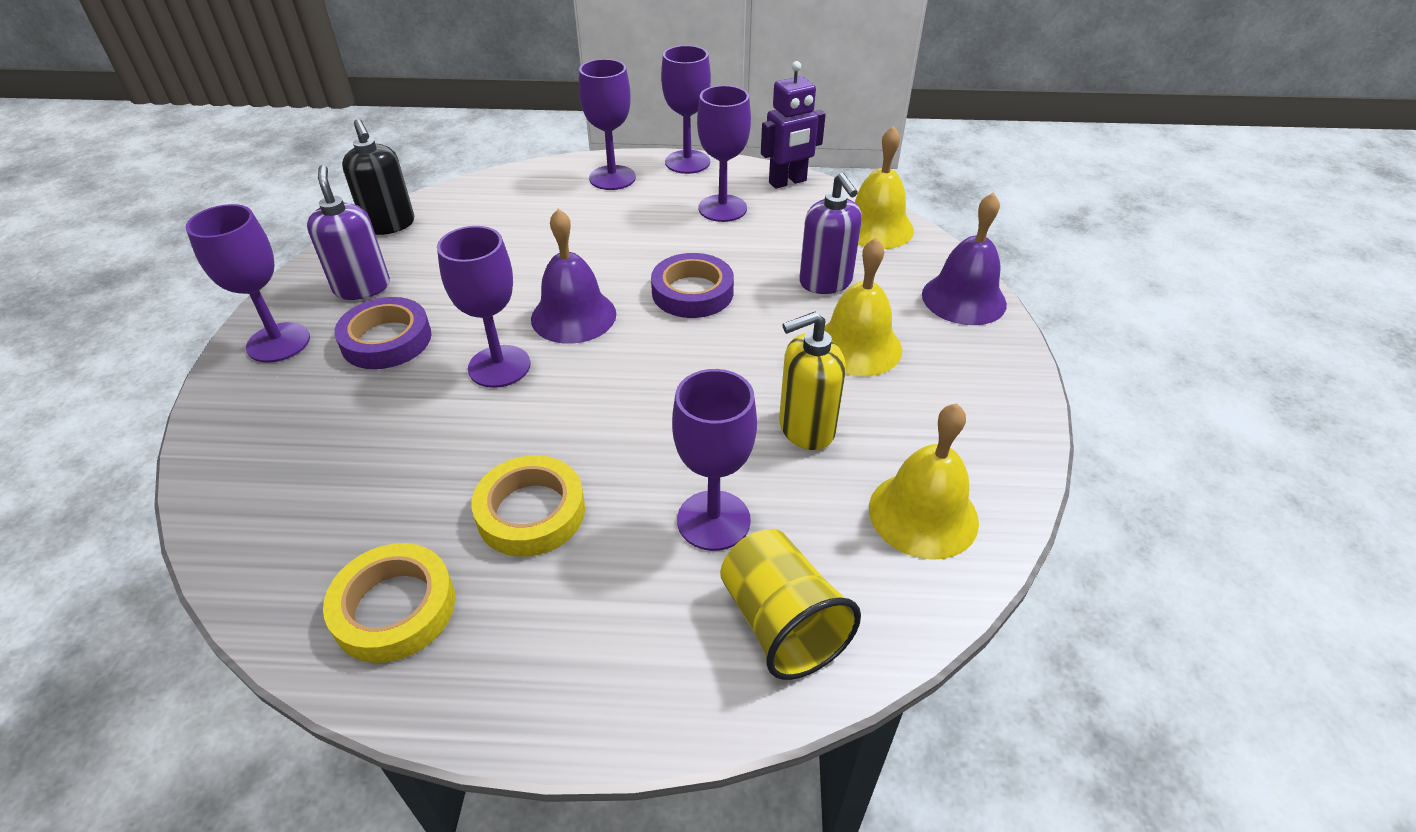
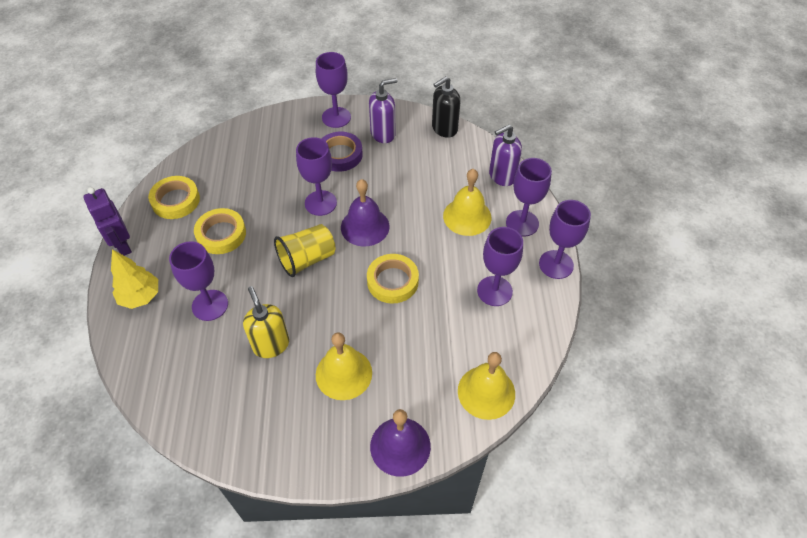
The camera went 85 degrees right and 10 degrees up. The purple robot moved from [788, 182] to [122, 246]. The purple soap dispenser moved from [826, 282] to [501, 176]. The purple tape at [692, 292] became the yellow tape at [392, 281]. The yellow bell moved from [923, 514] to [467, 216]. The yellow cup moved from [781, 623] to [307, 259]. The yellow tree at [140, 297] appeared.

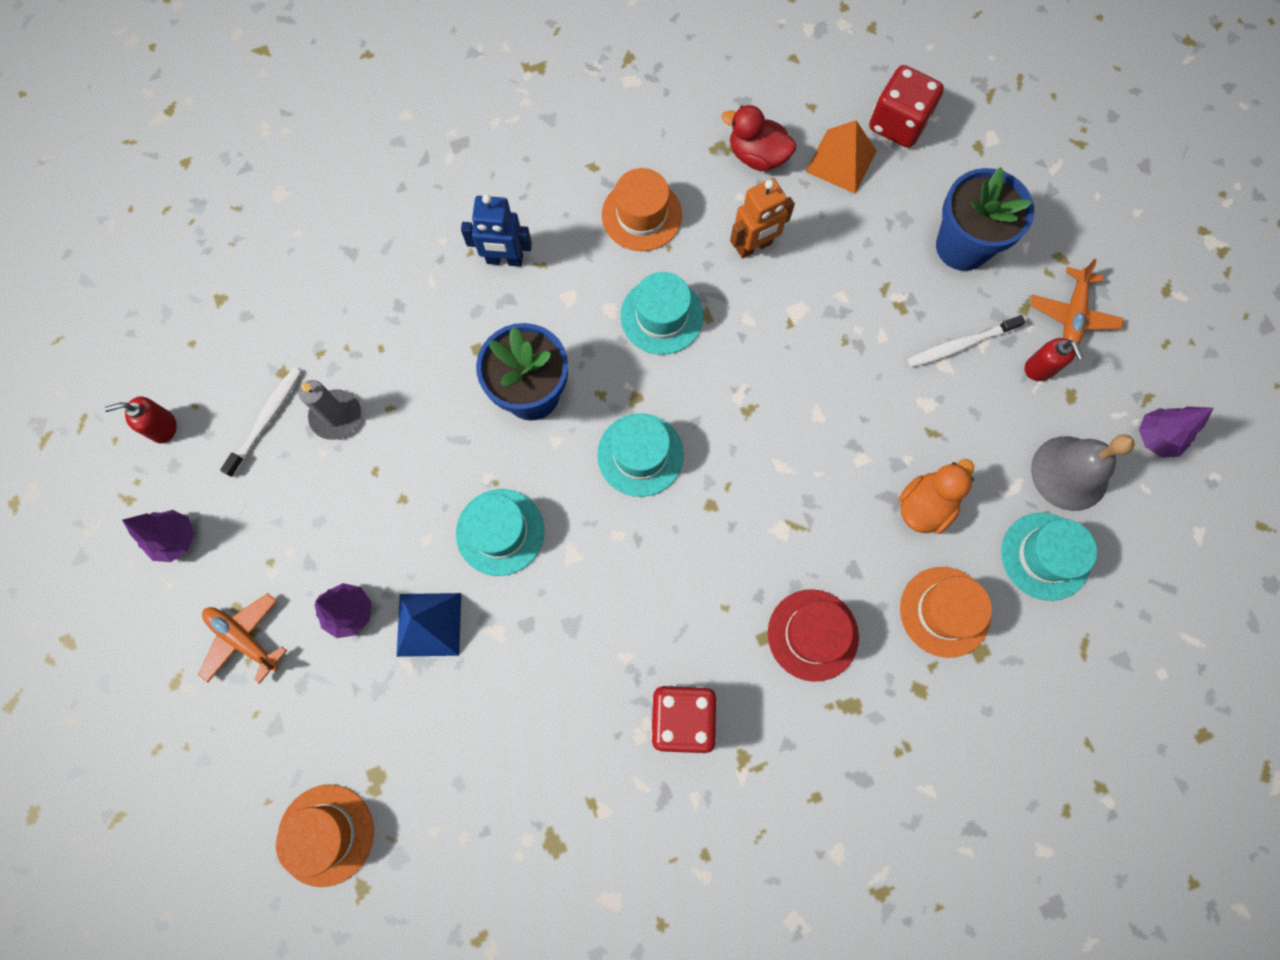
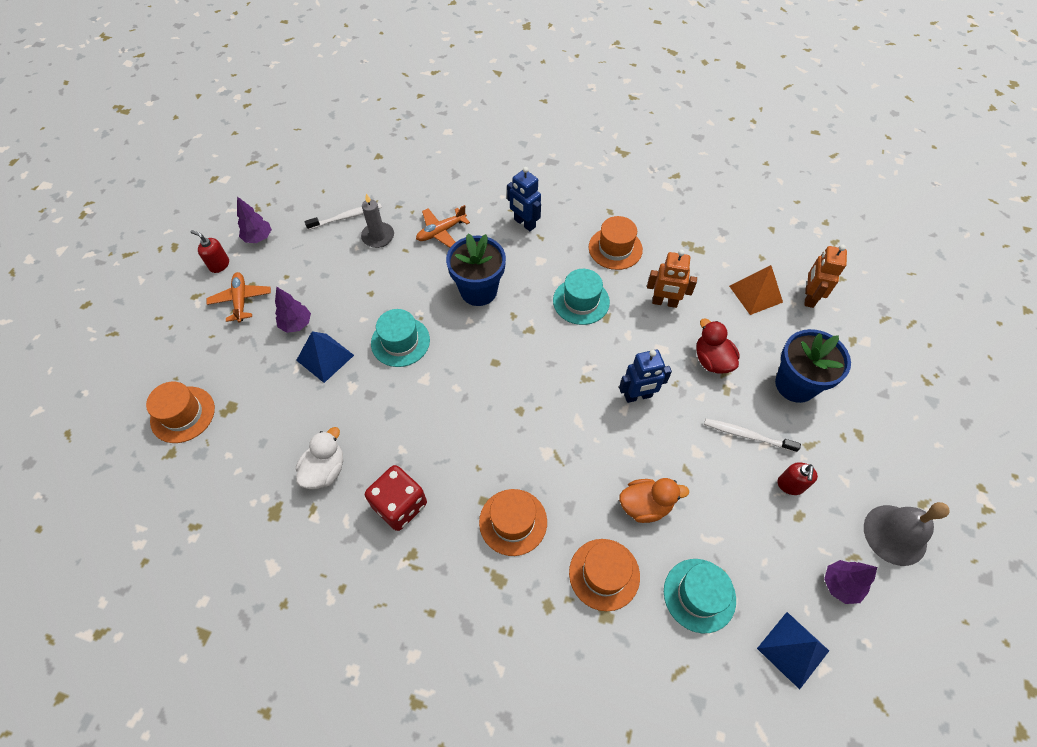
The camera went 40 degrees right and 15 degrees down. The red dice at [898, 124] was replaced by the orange robot at [809, 297]. The red duck moved from [757, 156] to [712, 360]. The orange plane moved from [1072, 314] to [441, 231]. The red soap dispenser moved from [163, 427] to [219, 265]. The turquoise hat at [640, 455] disappeared. The grey bell moved from [1069, 473] to [895, 534]. The red hat at [812, 635] became the orange hat at [513, 522]. The blue robot at [638, 396] appeared. The white duck at [325, 470] appeared. The blue pyramid at [793, 649] appeared.

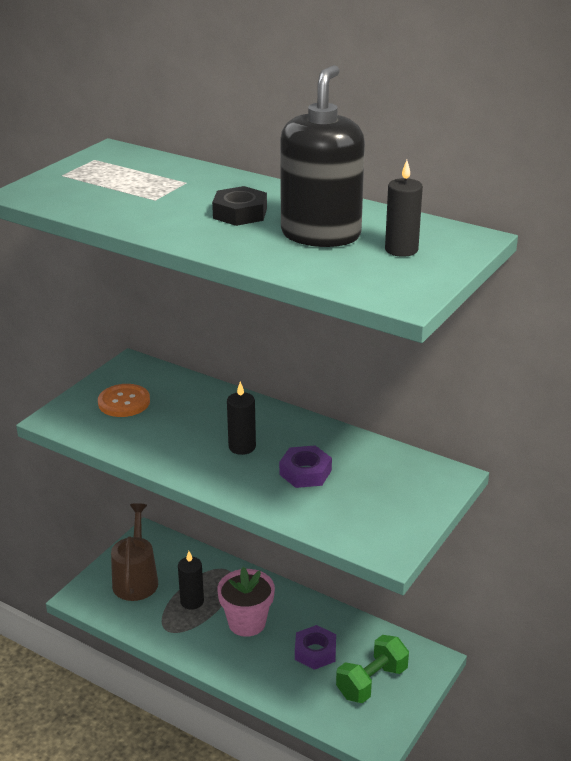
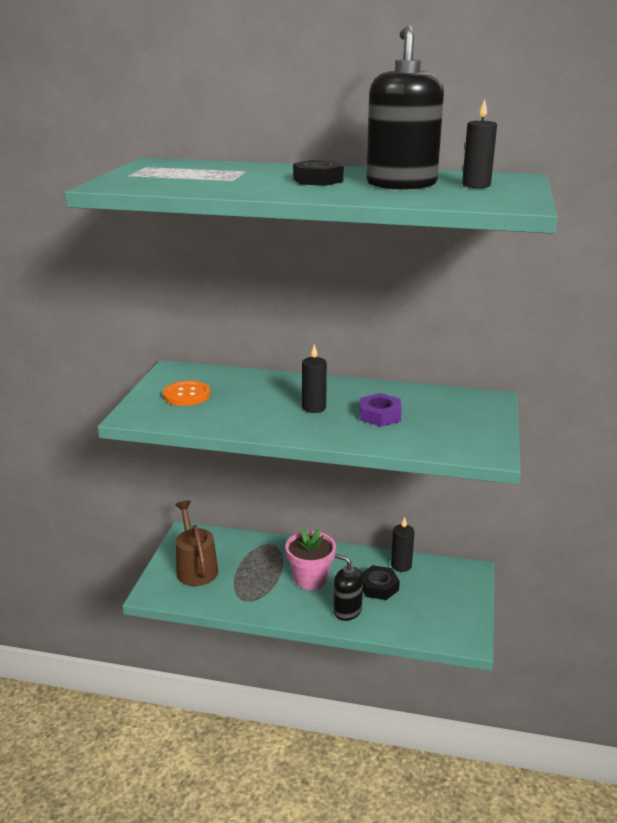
The camera went 20 degrees left and 5 degrees down. The black candle moved from [192, 601] to [401, 565]. The purple nut at [315, 651] became the black nut at [378, 587]. The green dumbbell at [371, 682] disappeared. The black soap dispenser at [347, 611] appeared.

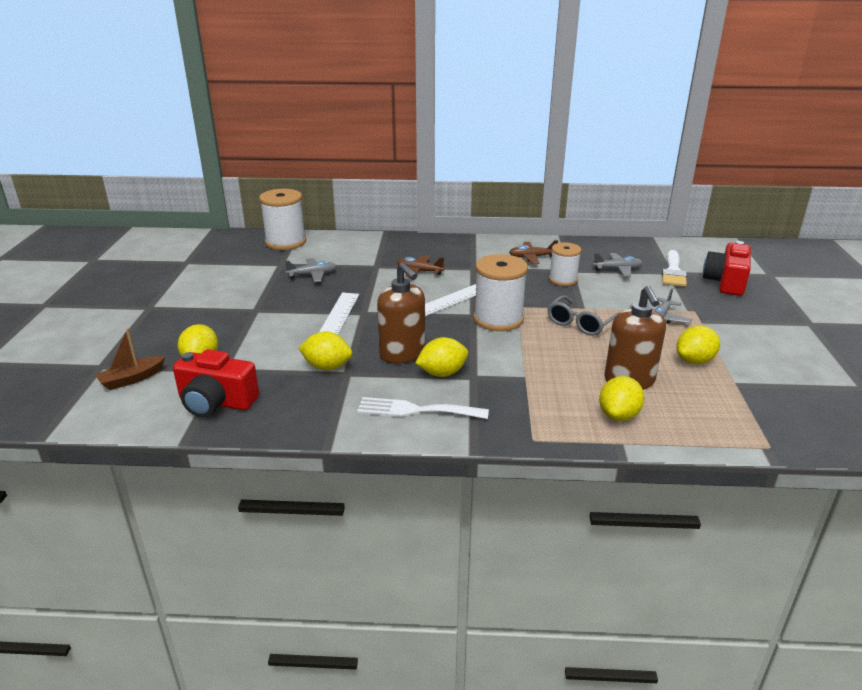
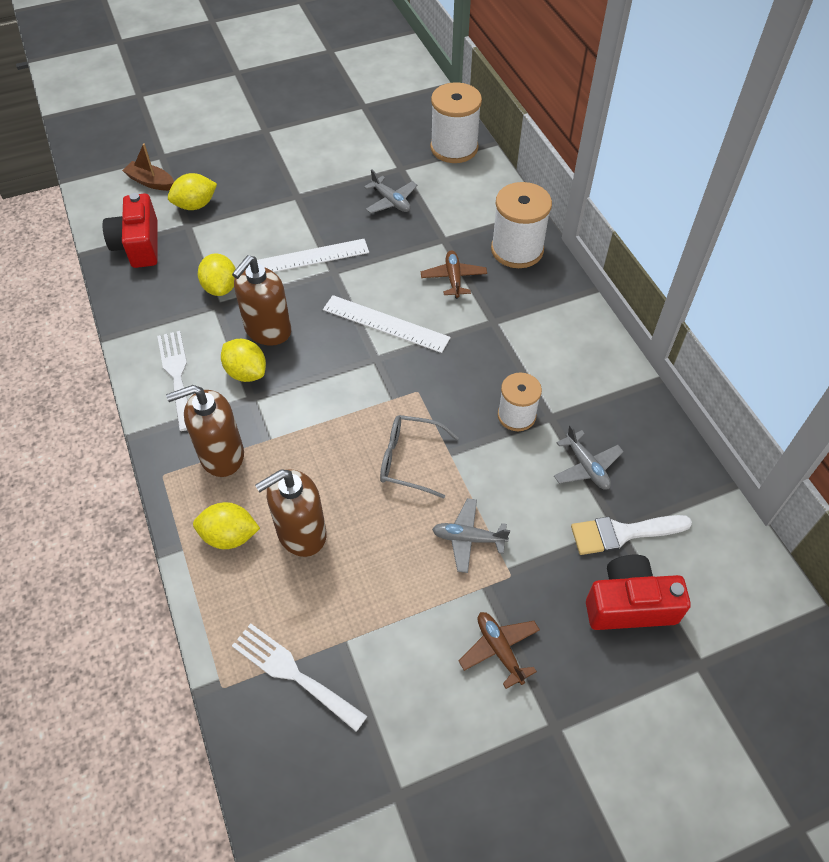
The camera went 65 degrees right and 25 degrees up. The brown plane moved from [532, 257] to [499, 650]. The white spool moved from [498, 319] to [517, 250]. The yellow lemon at [694, 361] disappeared. The brown soap dispenser at [221, 455] appeared. The white fork at [293, 673] appeared.

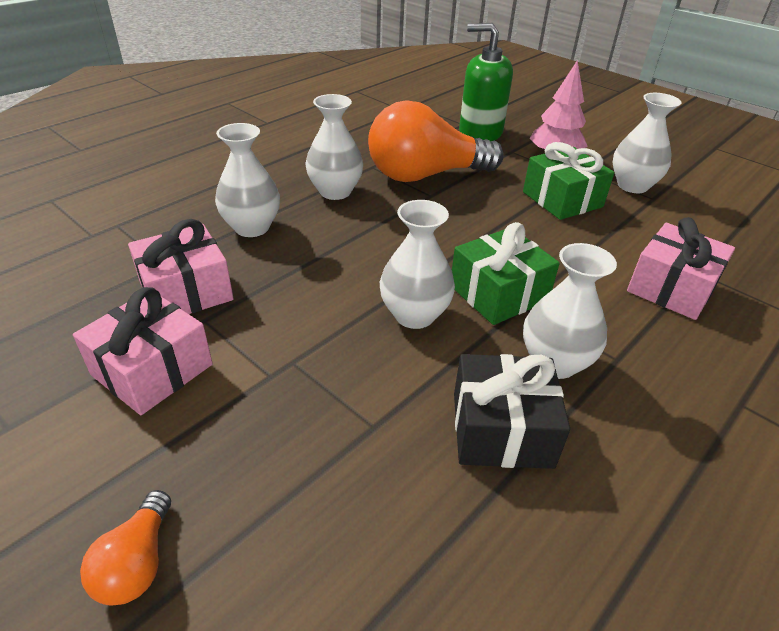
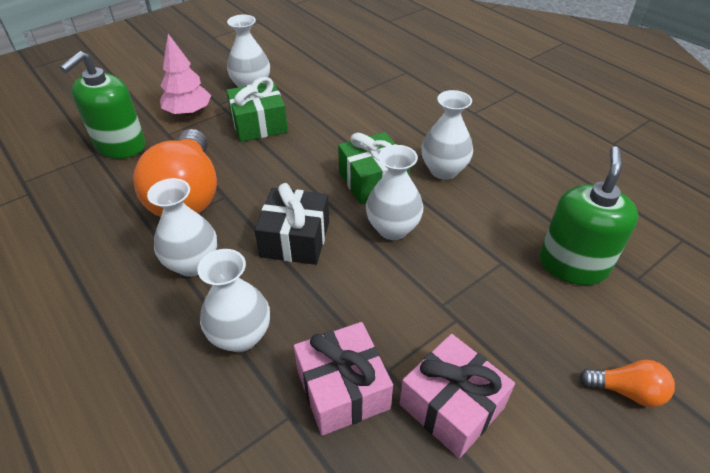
The camera went 80 degrees left and 5 degrees up. The pink gift at [671, 288] disappeared. The black gift moved from [501, 429] to [295, 239]. The green soap dispenser at [572, 265] appeared.

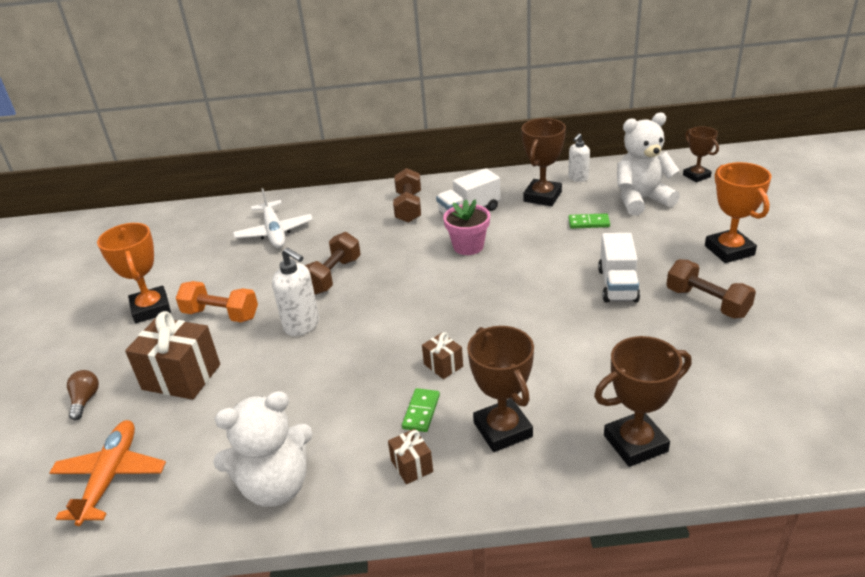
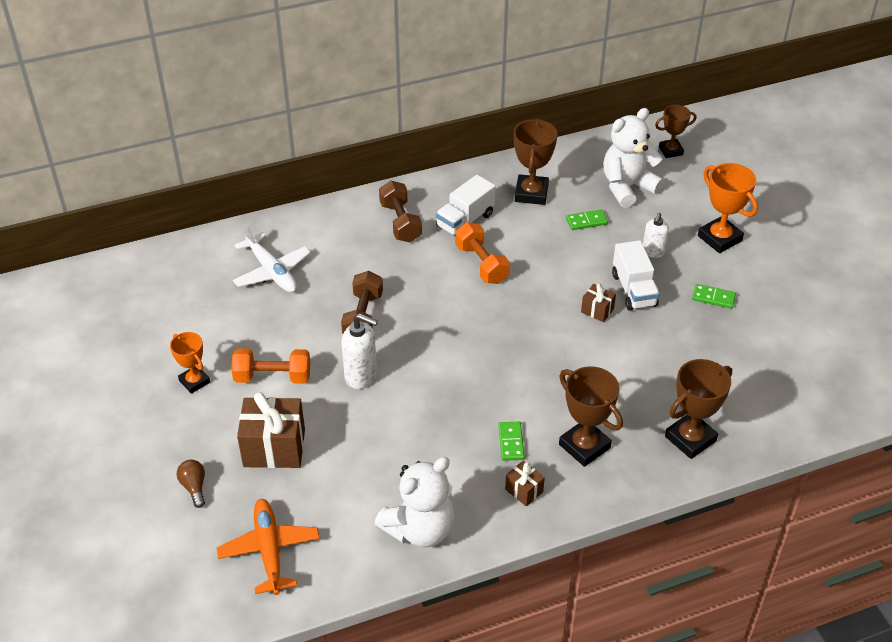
The camera went 20 degrees left and 10 degrees up. The brown trophy at [696, 176] turned 60 degrees counterclockwise. The white soap dispenser moved from [578, 178] to [653, 252]. The pink flower pot at [468, 246] was replaced by the orange dumbbell at [481, 264]. The orange trophy at [151, 309] changed to 0.64 times the size. The brown dumbbell at [707, 302] was replaced by the green domino at [713, 298]. The brown gift moved from [443, 365] to [597, 310].

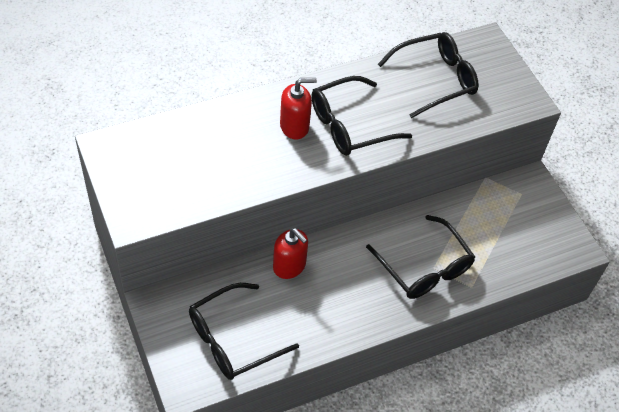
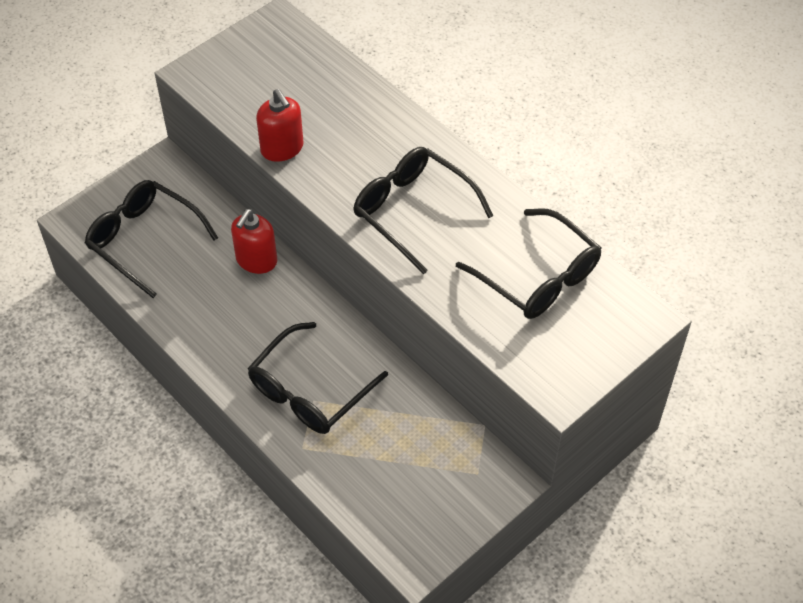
The camera went 75 degrees right and 0 degrees up. The red soap dispenser moved from [294, 126] to [282, 148].

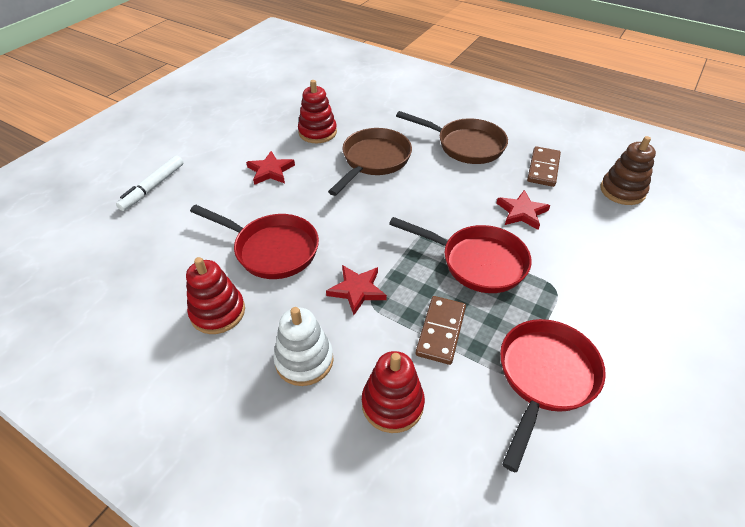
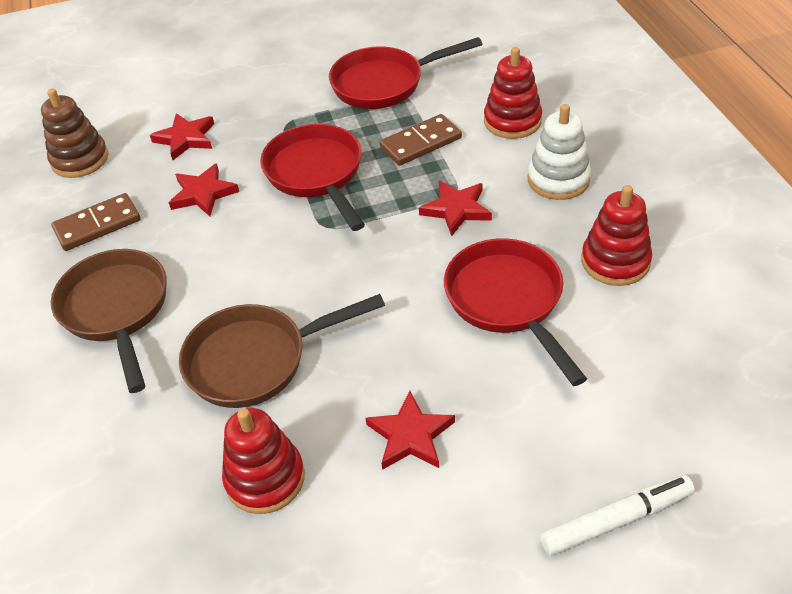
The camera went 135 degrees left and 0 degrees up. The red star at [185, 138] appeared.

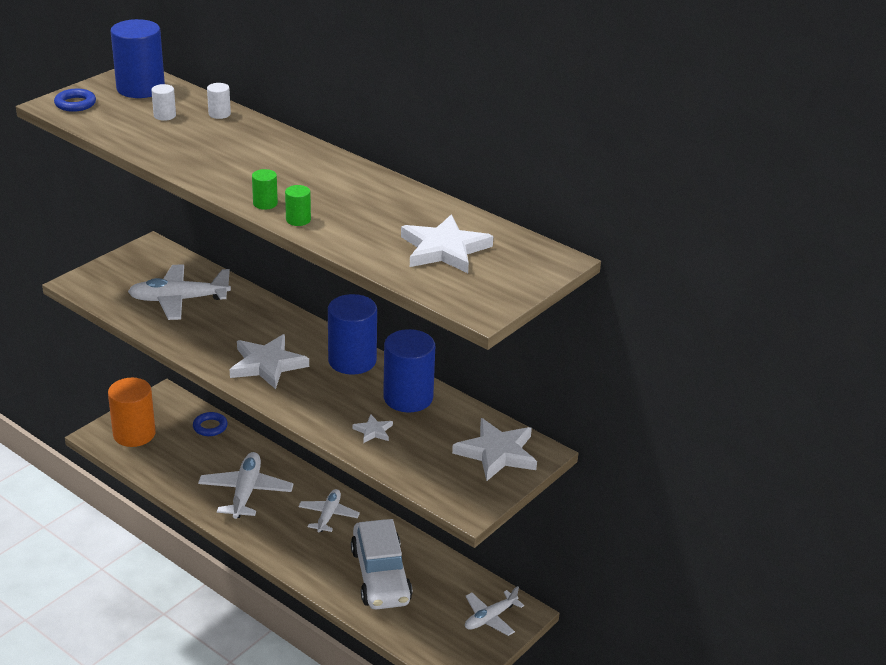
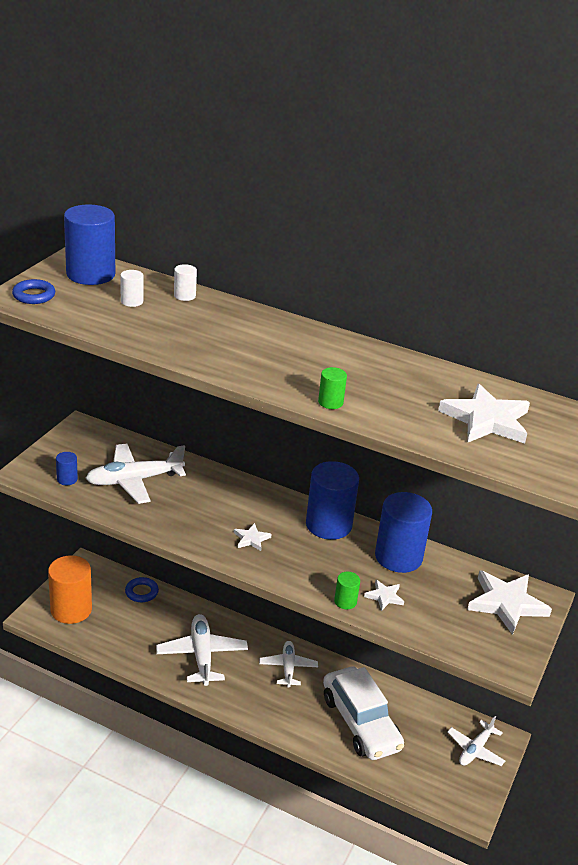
The camera went 15 degrees left and 0 degrees up. The green cylinder moved from [265, 203] to [345, 601]. The white star at [267, 364] changed to 0.48 times the size. The blue cylinder at [67, 479] appeared.

